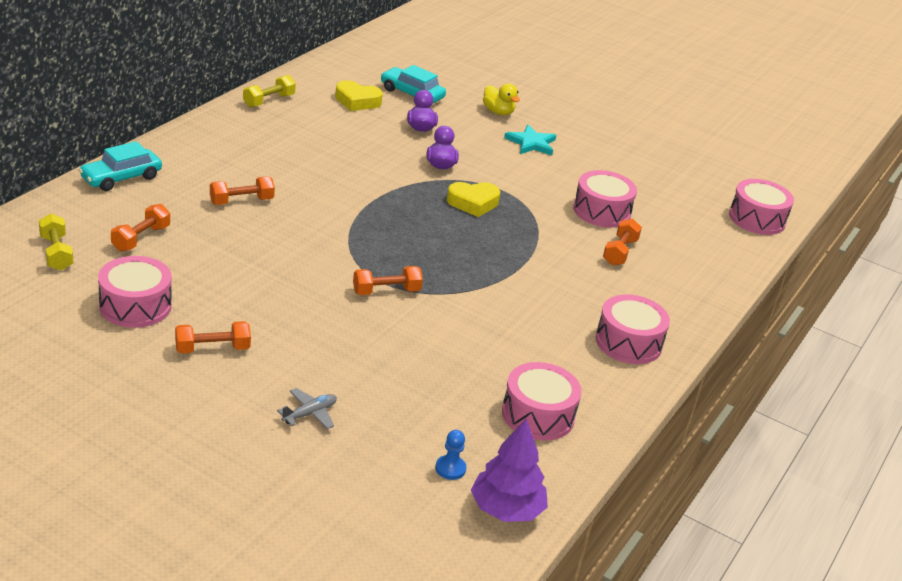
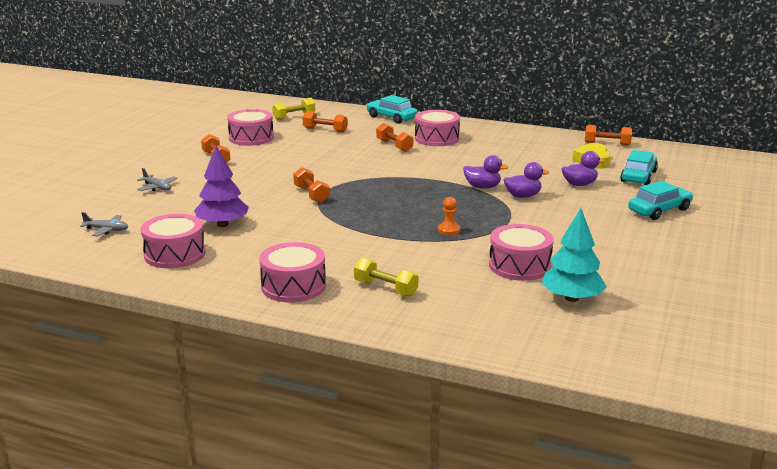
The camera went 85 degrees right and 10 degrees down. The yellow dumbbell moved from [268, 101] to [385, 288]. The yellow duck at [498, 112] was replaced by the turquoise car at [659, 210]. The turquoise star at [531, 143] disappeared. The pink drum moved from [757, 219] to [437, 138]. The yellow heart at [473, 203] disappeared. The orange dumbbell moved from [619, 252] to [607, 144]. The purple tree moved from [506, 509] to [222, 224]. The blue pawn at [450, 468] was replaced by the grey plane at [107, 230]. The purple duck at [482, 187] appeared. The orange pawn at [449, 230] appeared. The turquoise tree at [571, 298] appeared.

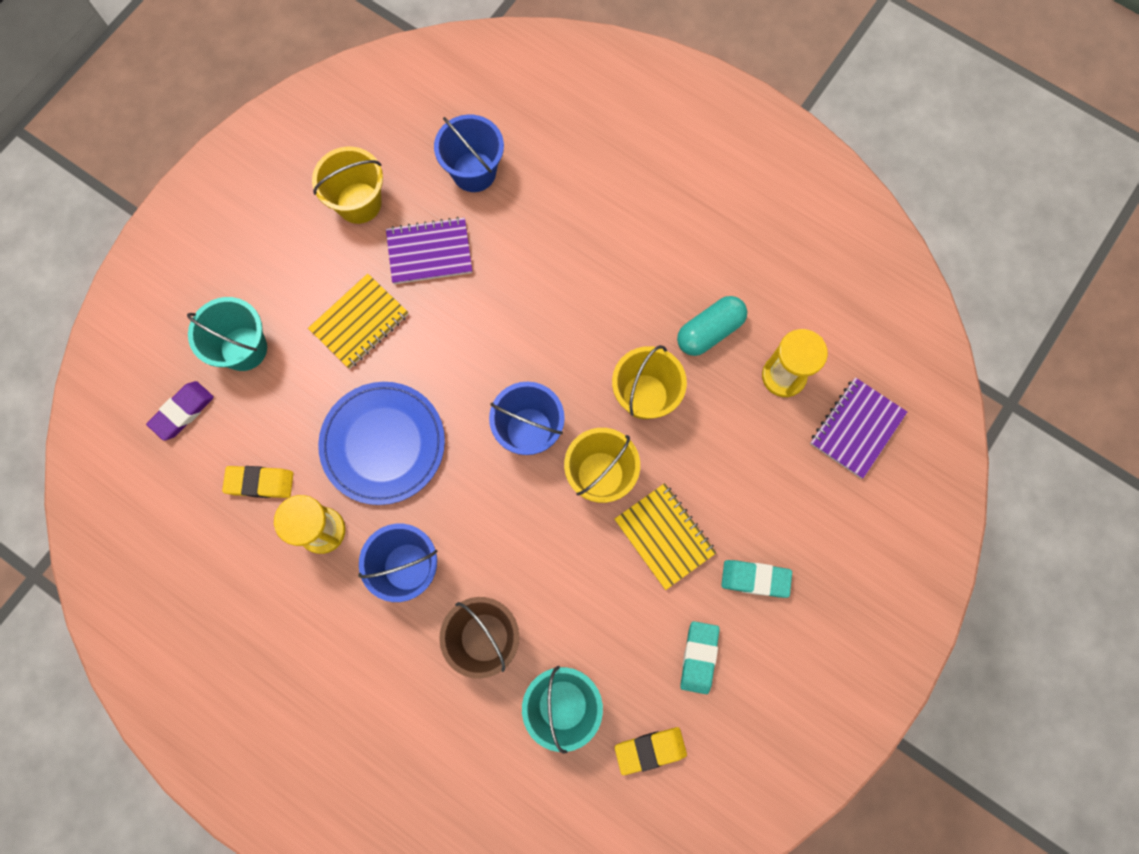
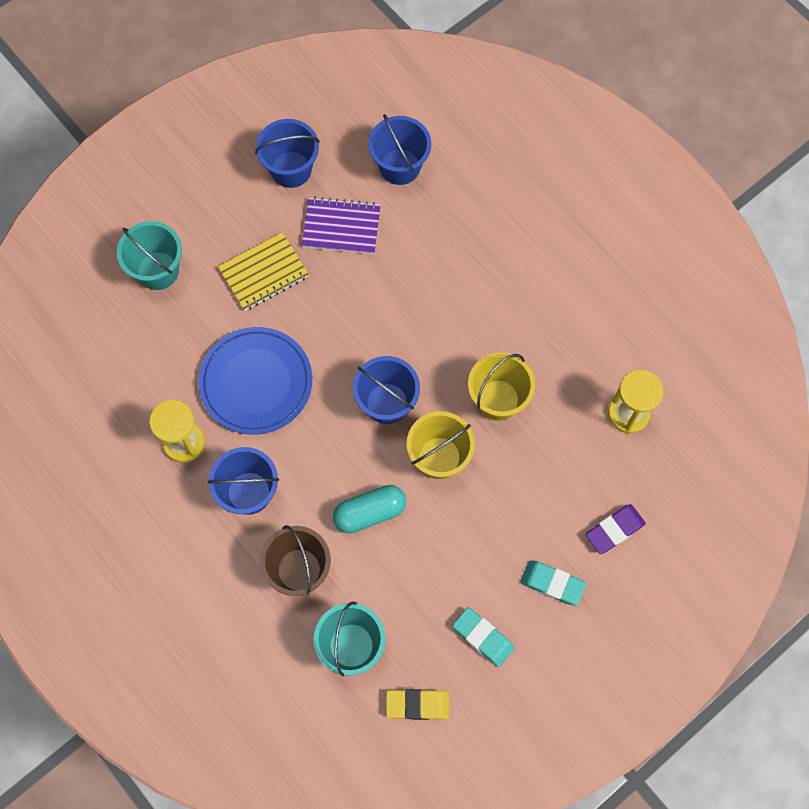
The camera went 15 degrees right and 5 degrees down. The yellow bucket at [359, 203] became the blue bucket at [291, 169]. The turquoise capsule moved from [709, 331] to [370, 513]. The purple notebook at [856, 428] disappeared. The purple eraser moved from [182, 412] to [614, 530]. The yellow eraser at [260, 483] disappeared. The yellow notebook at [664, 536] disappeared. The turquoise eraser at [699, 657] turned 75 degrees counterclockwise.

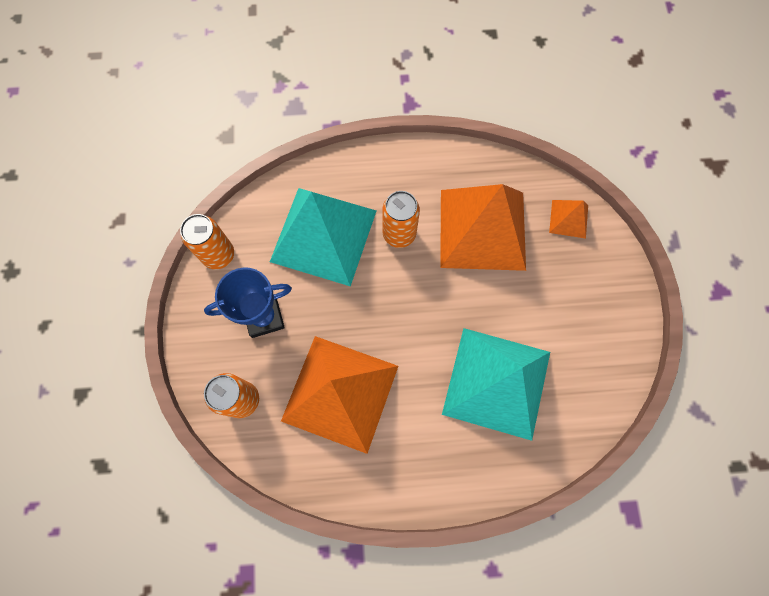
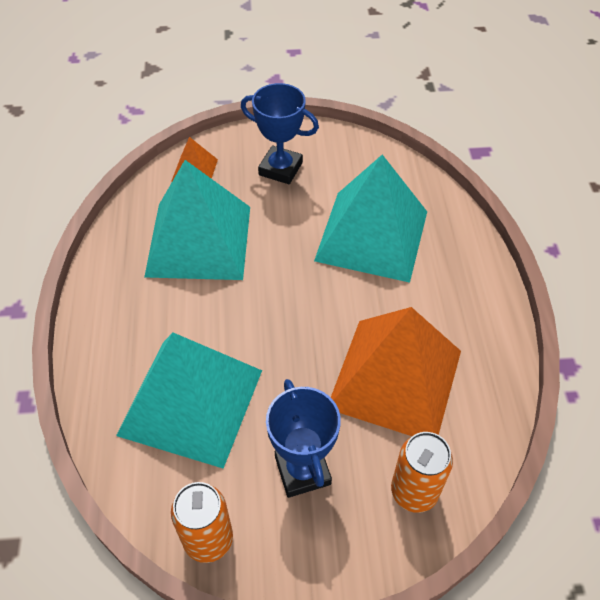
The camera went 90 degrees left and 20 degrees down. The orange pyramid at [482, 229] became the turquoise pyramid at [199, 240]. The orange can at [399, 234] disappeared. The blue trophy at [280, 169] appeared.

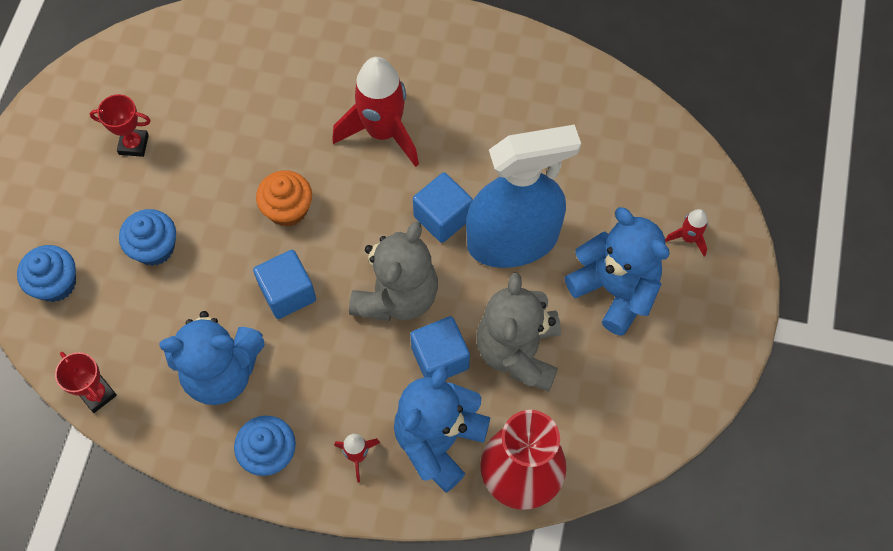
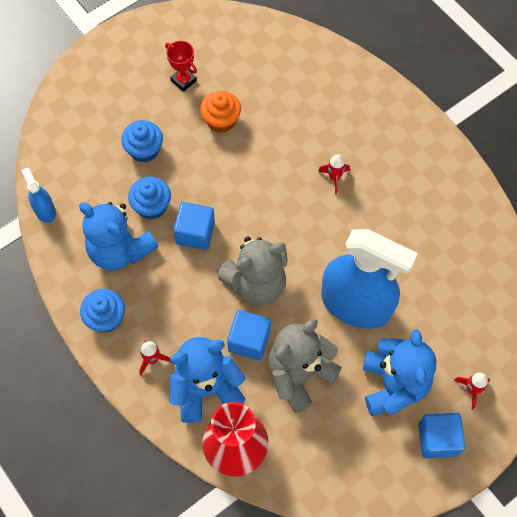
The camera went 40 degrees right and 0 degrees up. The red rocket at [382, 132] changed to 0.46 times the size. The orange cupcake moved from [288, 209] to [221, 120]. The blue cube moved from [443, 217] to [437, 439]. The blue cupcake moved from [56, 283] to [152, 206]. The red trophy at [97, 394] was replaced by the blue spray bottle at [45, 210].

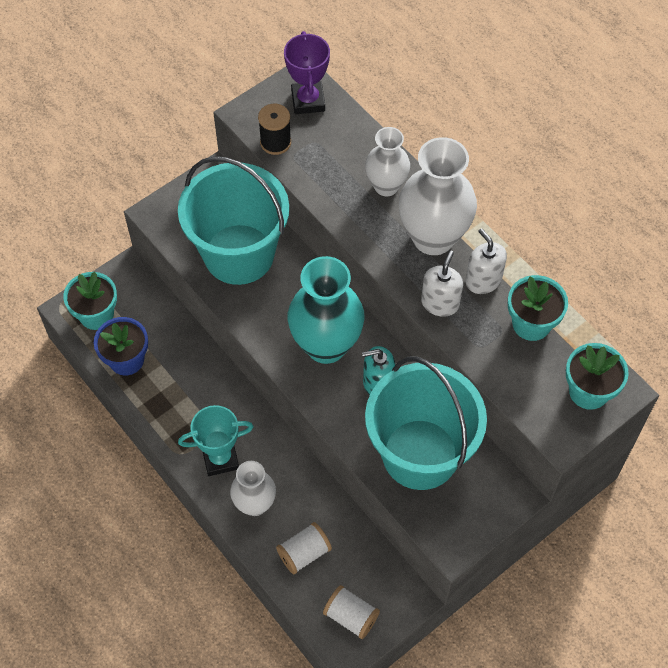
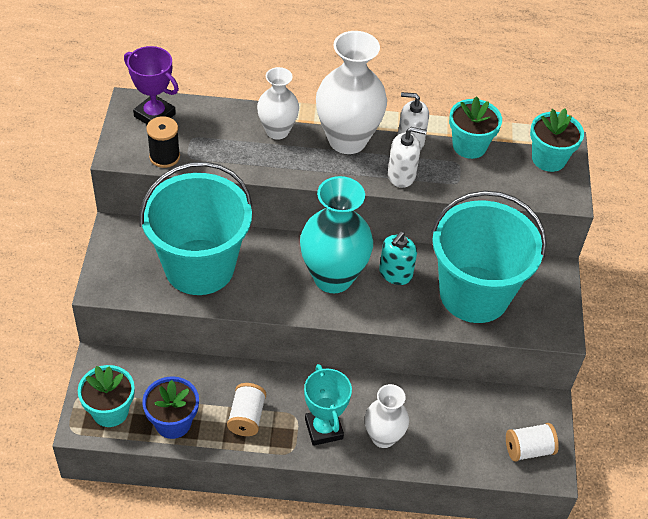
The camera went 50 degrees left and 10 degrees down. The white soap dispenser at [440, 303] turned 120 degrees clockwise. The turquoise trophy at [220, 458] turned 45 degrees counterclockwise. The white spool moved from [304, 553] to [246, 417].

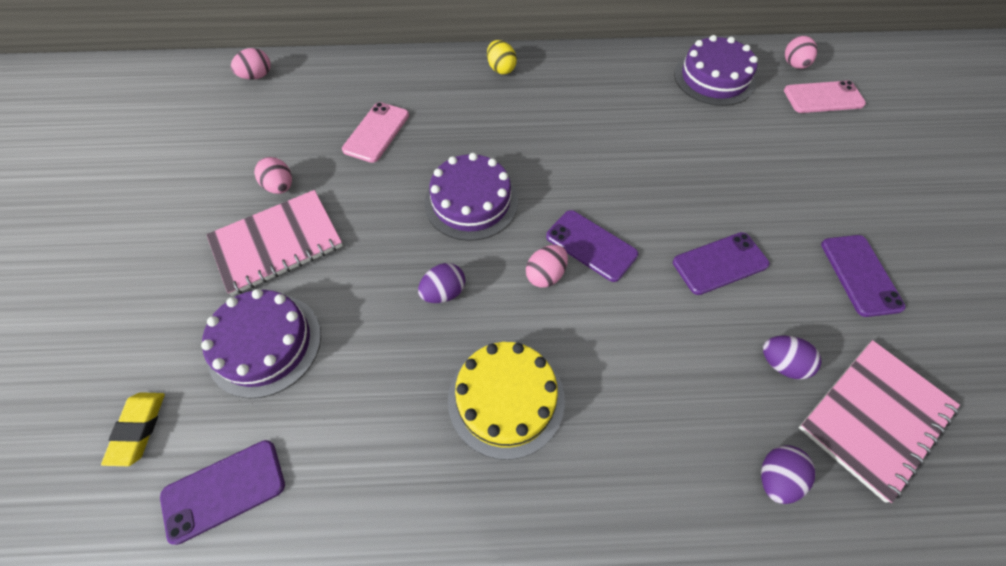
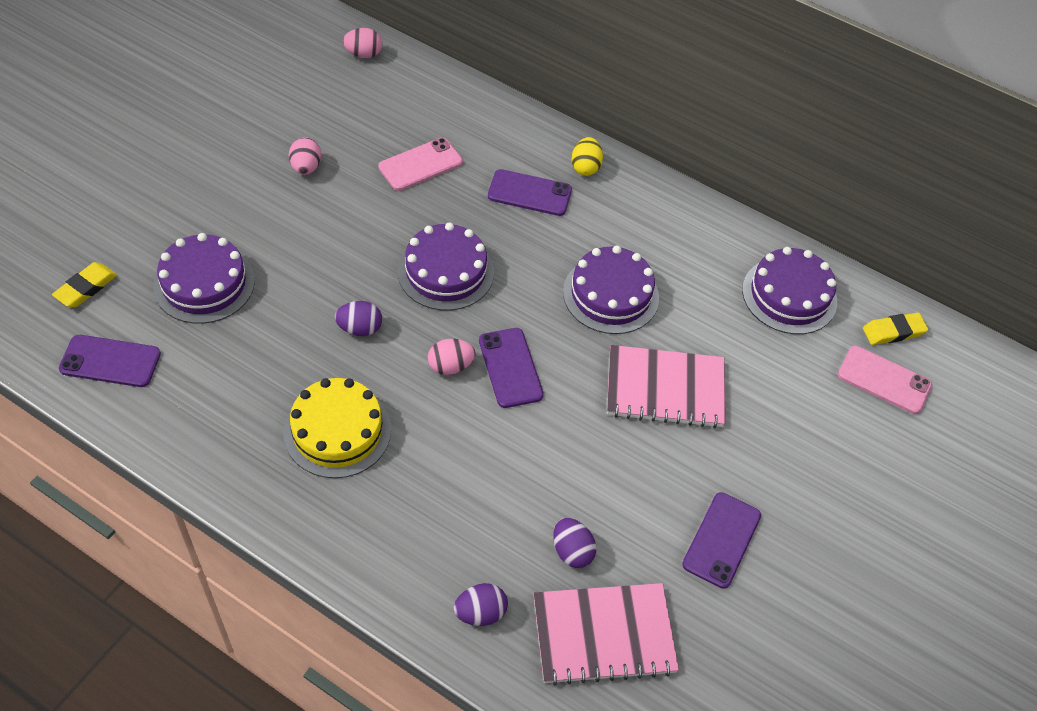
The camera went 30 degrees right and 5 degrees down. The pink egg at [794, 65] was replaced by the yellow eraser at [893, 331]. The pink notebook moved from [277, 243] to [665, 388]. The purple phone moved from [720, 263] to [529, 193]. The purple cake at [610, 294] appeared.

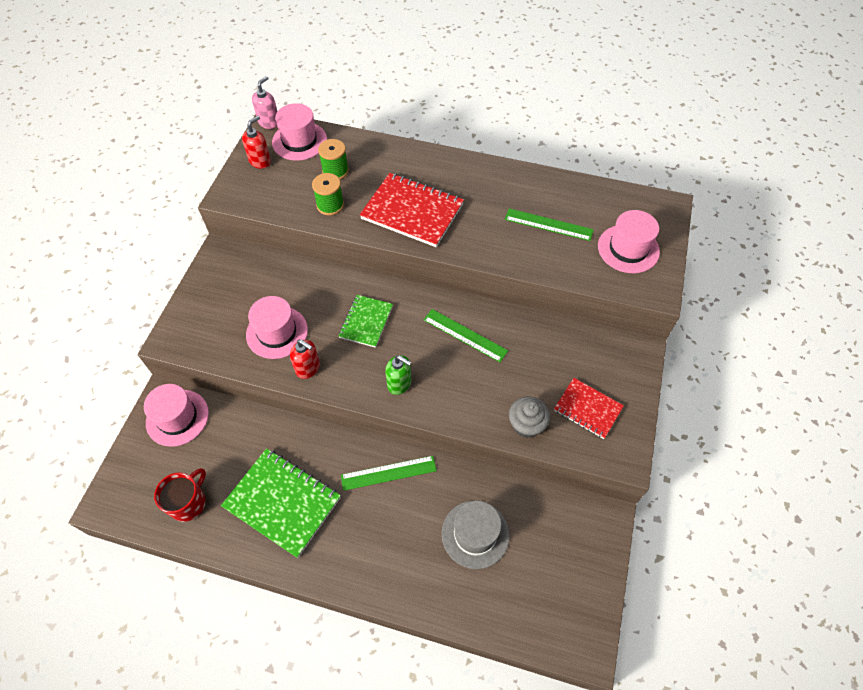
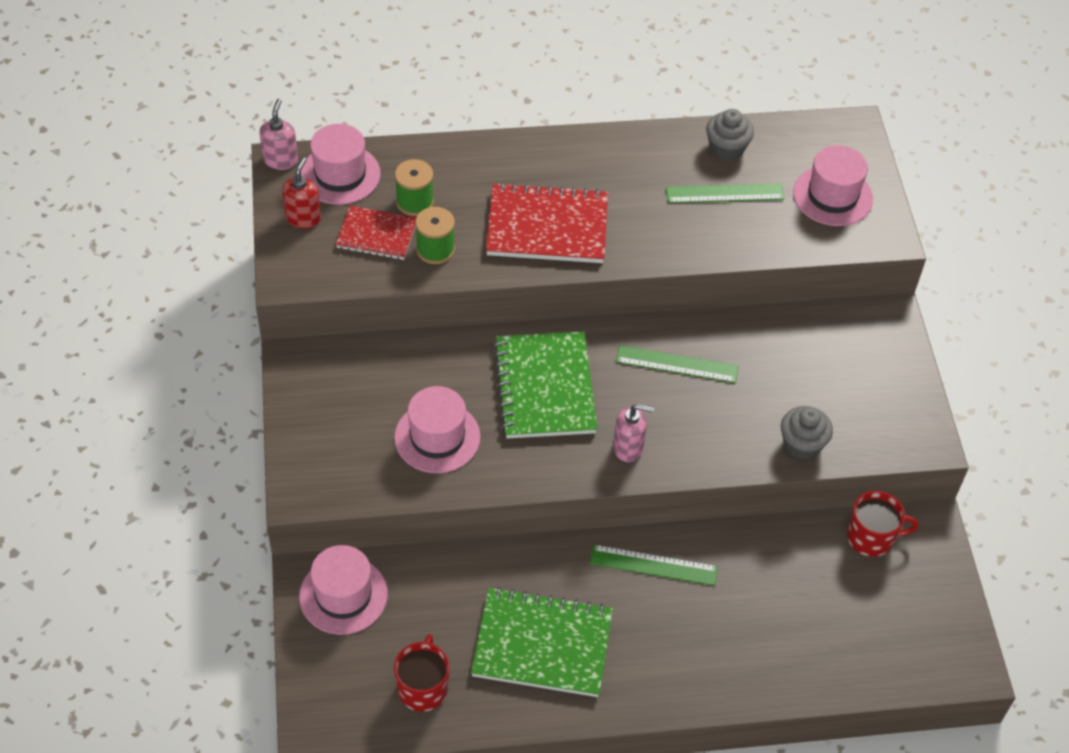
The camera went 25 degrees left and 5 degrees down. The green notebook at [366, 322] changed to 1.67 times the size. The red soap dispenser at [308, 368] disappeared. The green soap dispenser at [399, 383] became the pink soap dispenser at [628, 447]. The red notebook moved from [587, 409] to [376, 235]. The green ruler at [388, 473] turned 45 degrees clockwise. The grey hat at [475, 534] disappeared. The grey cupcake at [726, 148] appeared. The red mug at [871, 537] appeared.

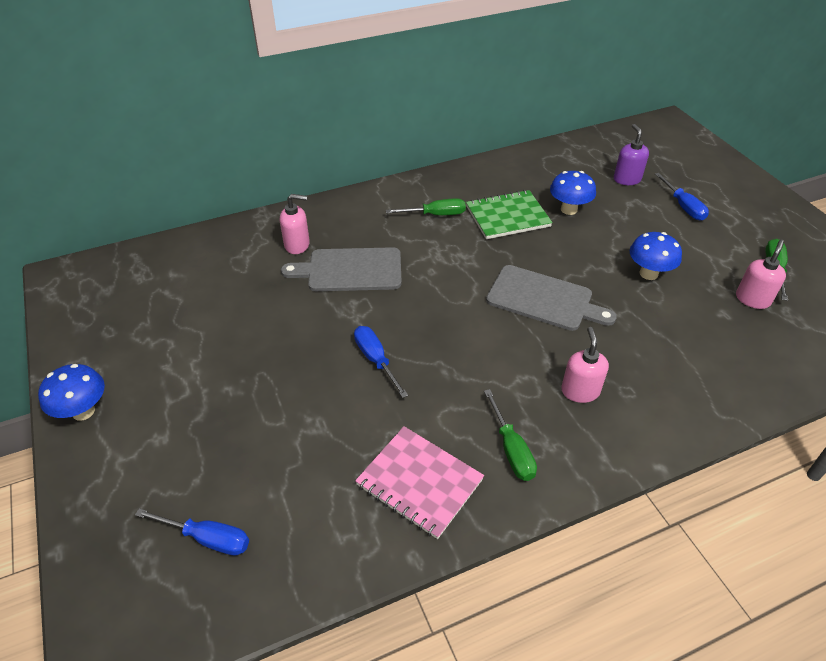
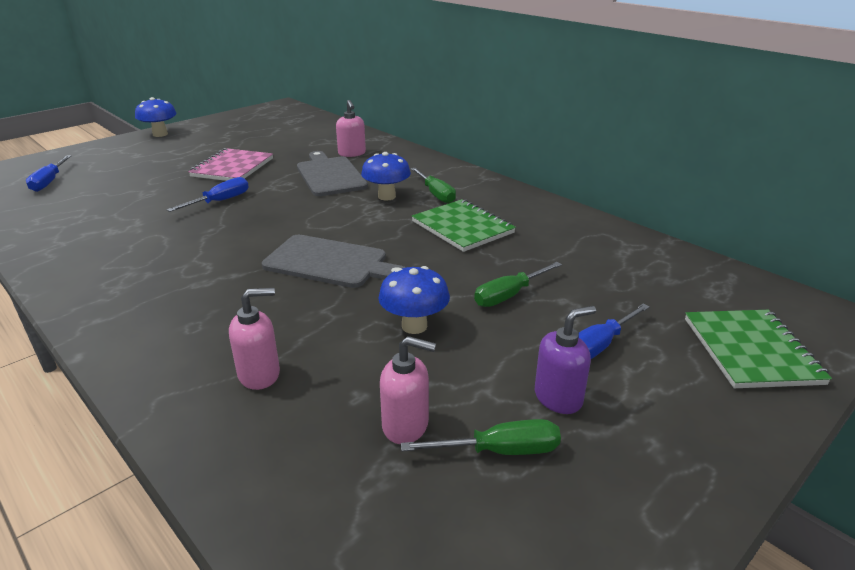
The camera went 70 degrees right and 15 degrees down. The purple soap dispenser moved from [627, 179] to [558, 397]. The blue mushroom moved from [569, 209] to [386, 196]. The grey cutting board at [543, 299] turned 75 degrees counterclockwise. The pink soap dispenser moved from [580, 391] to [260, 374]. The green screwdriver moved from [511, 449] to [509, 295]. The pink notebook moved from [419, 482] to [233, 167]. The green notebook at [750, 350] appeared.

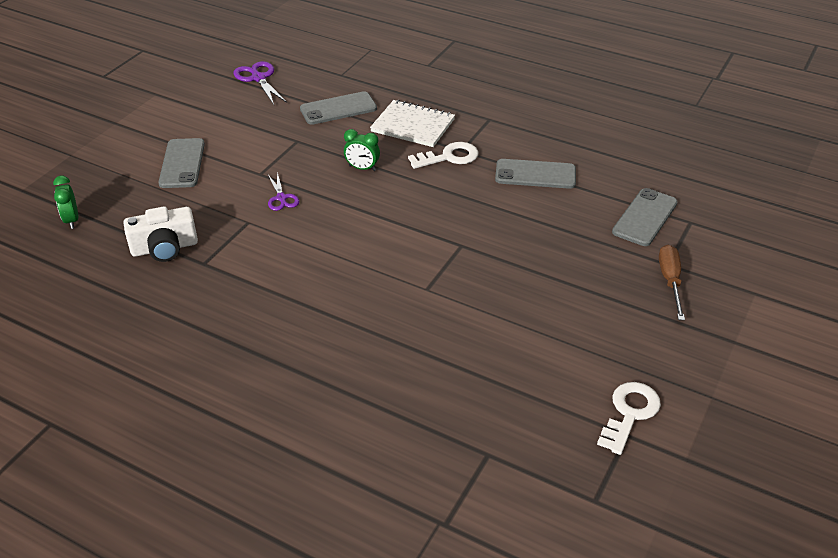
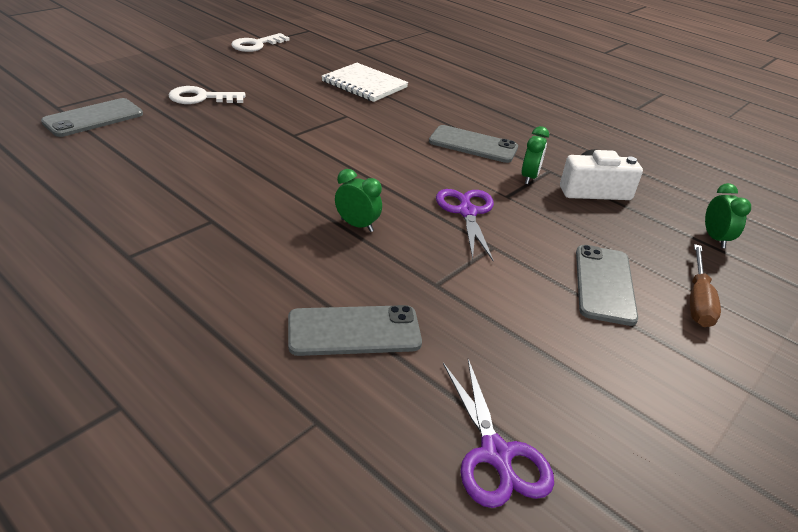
The camera went 170 degrees left and 5 degrees down. The white notebook moved from [413, 126] to [364, 84]. The white key moved from [449, 157] to [201, 98]. The grey phone moved from [535, 174] to [473, 145]. The purple scissors at [281, 198] changed to 1.56 times the size. The brown screwdriver moved from [670, 281] to [698, 300]. The green clock at [529, 177] appeared.

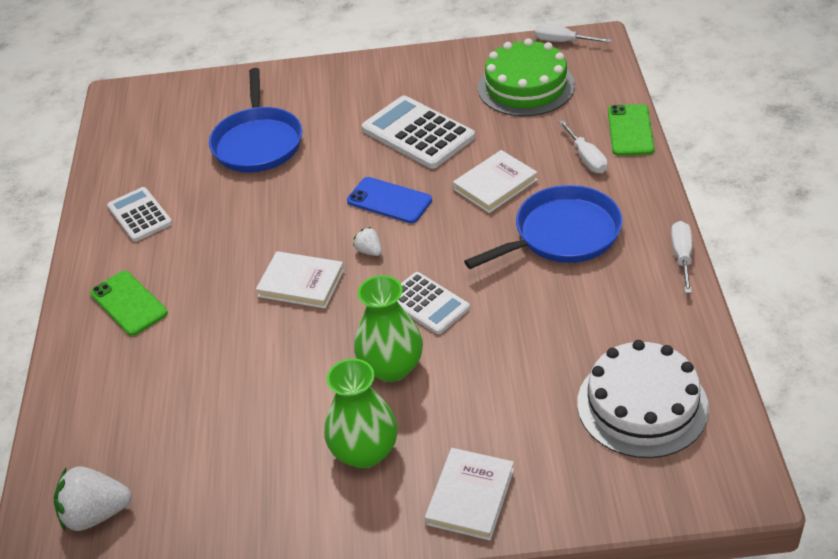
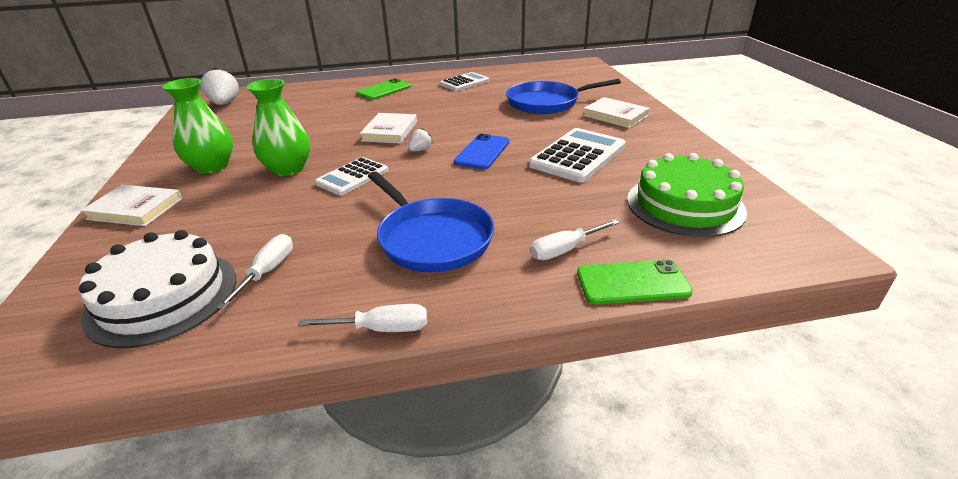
The camera went 80 degrees right and 10 degrees down. The white screwdriver moved from [563, 41] to [268, 271]. The white book moved from [495, 185] to [615, 115].

